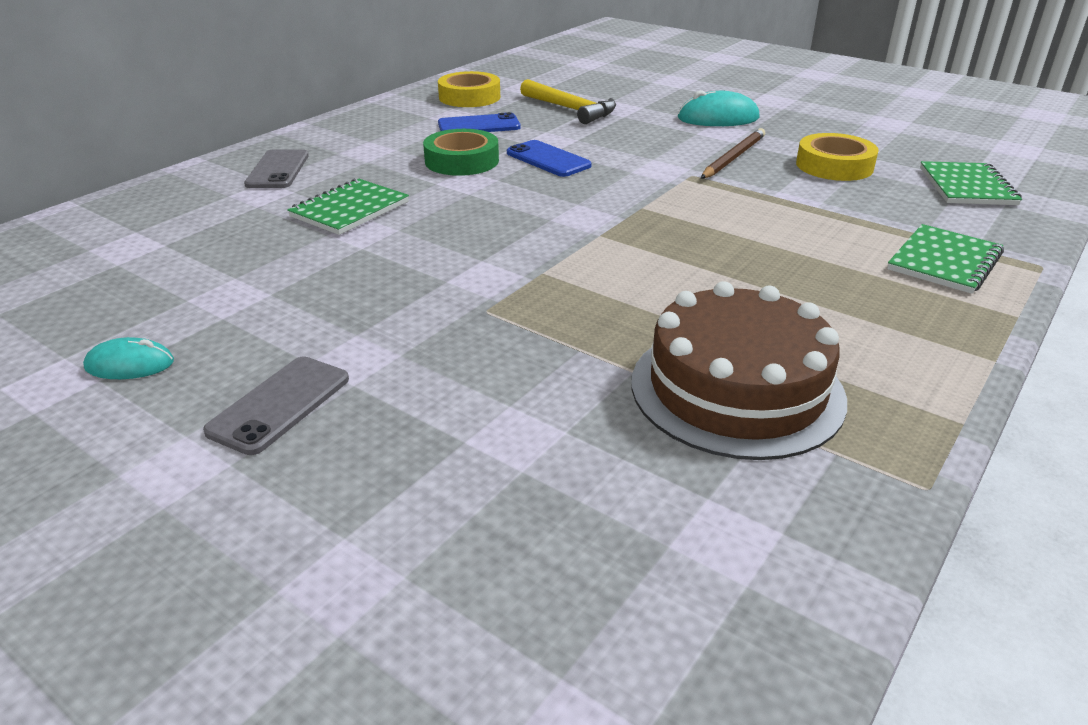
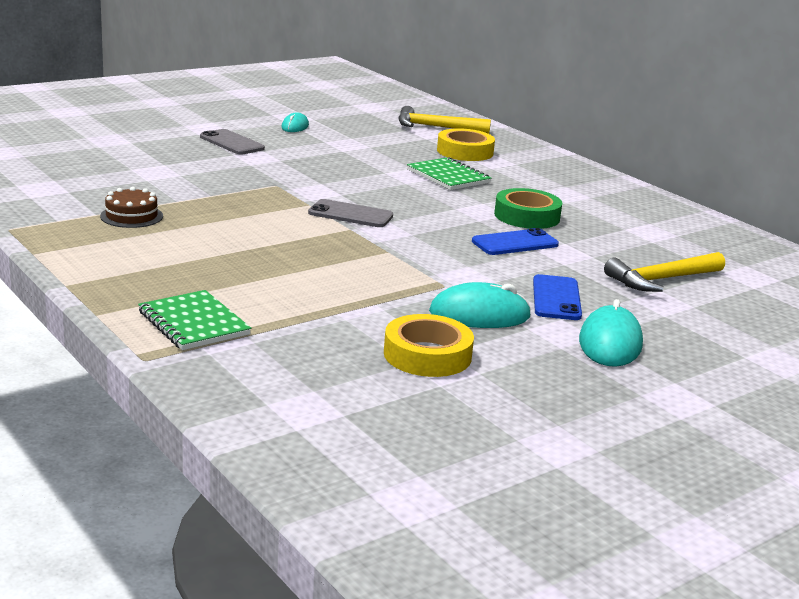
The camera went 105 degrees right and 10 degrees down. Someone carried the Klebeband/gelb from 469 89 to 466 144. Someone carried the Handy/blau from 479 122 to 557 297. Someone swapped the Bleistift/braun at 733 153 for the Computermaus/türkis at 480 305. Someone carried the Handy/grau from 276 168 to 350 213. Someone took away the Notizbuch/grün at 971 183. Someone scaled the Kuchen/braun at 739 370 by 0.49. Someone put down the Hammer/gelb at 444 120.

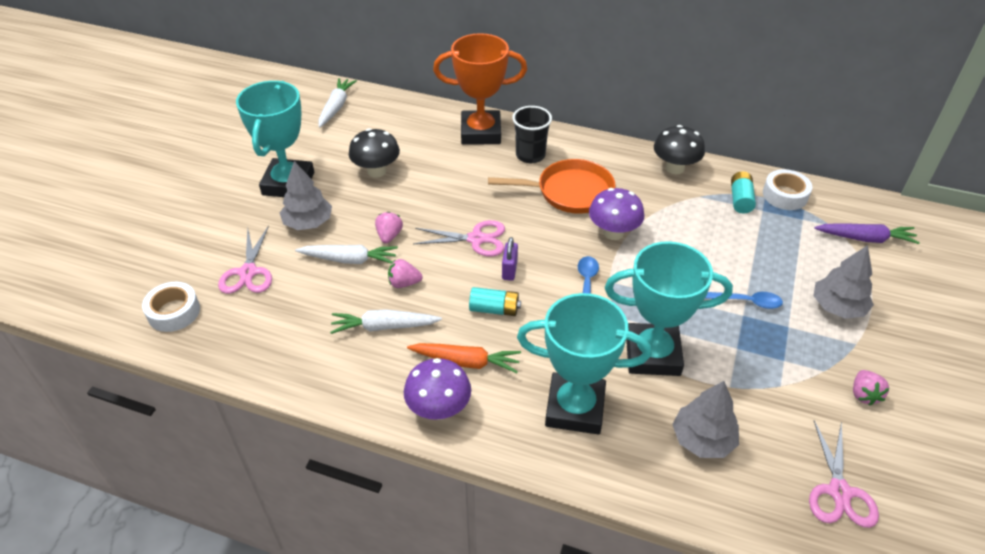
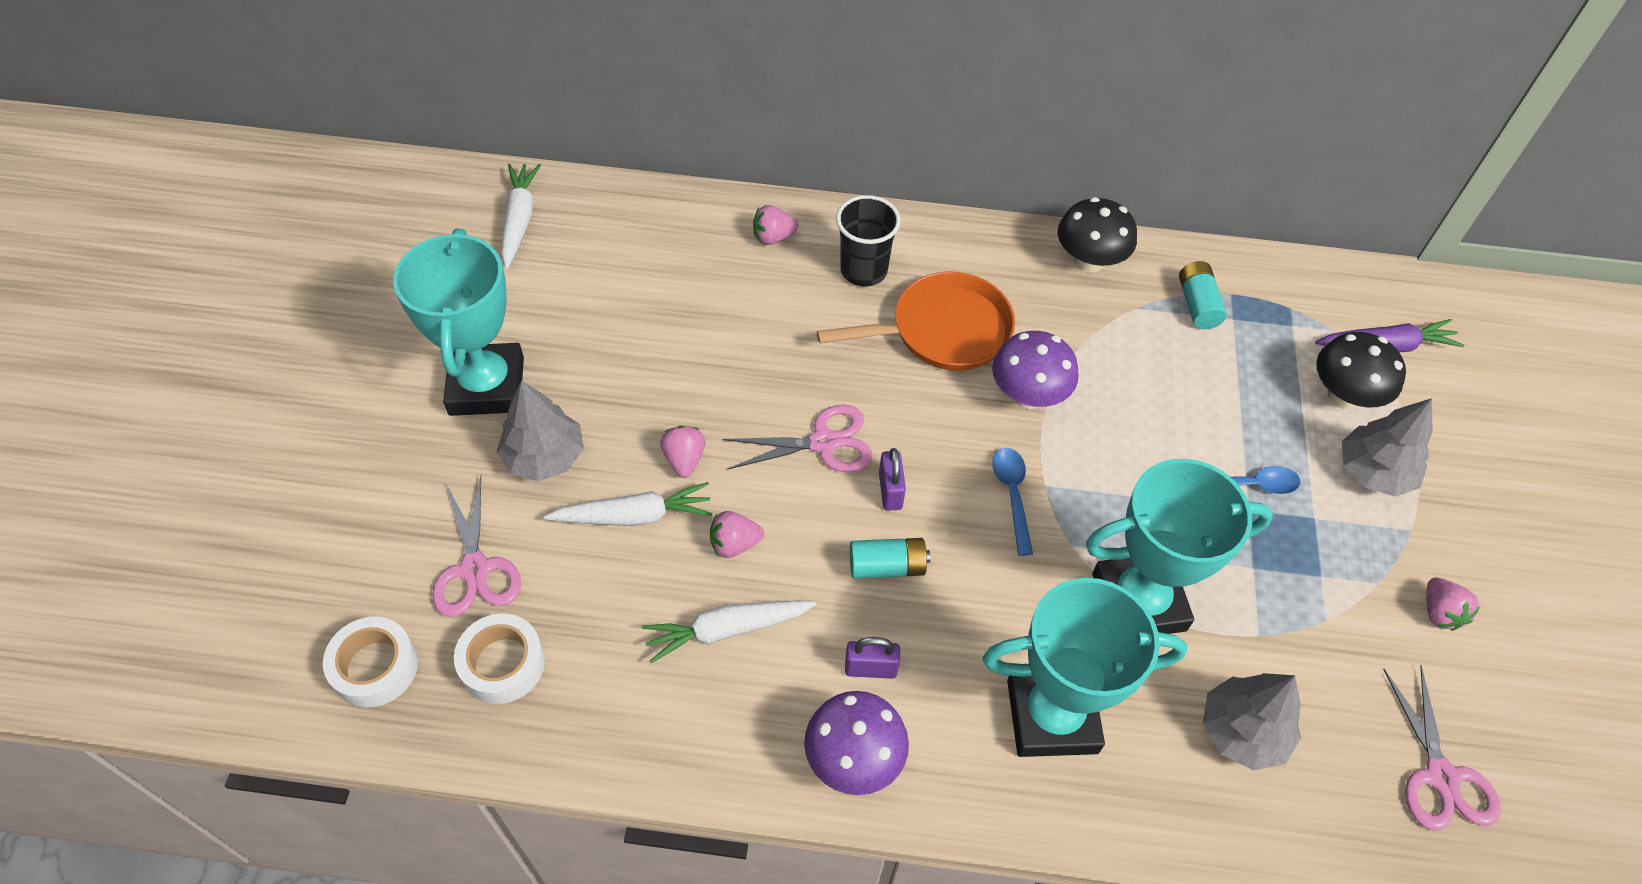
The camera went 15 degrees left and 10 degrees up. Someone swapped the Pokal/orange at 480 89 for the Erdbeere/rosa at 775 225. Someone carried the Pilz/schwarz from 374 153 to 1361 371. Someone carried the Klebeband/weiß from 787 189 to 499 659. Someone swapped the Karotte/orange at 464 358 for the Vorhängeschloss/lila at 872 658.

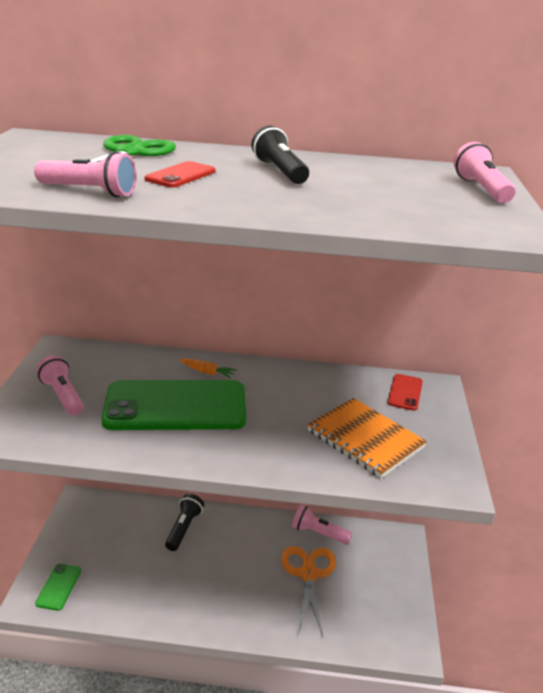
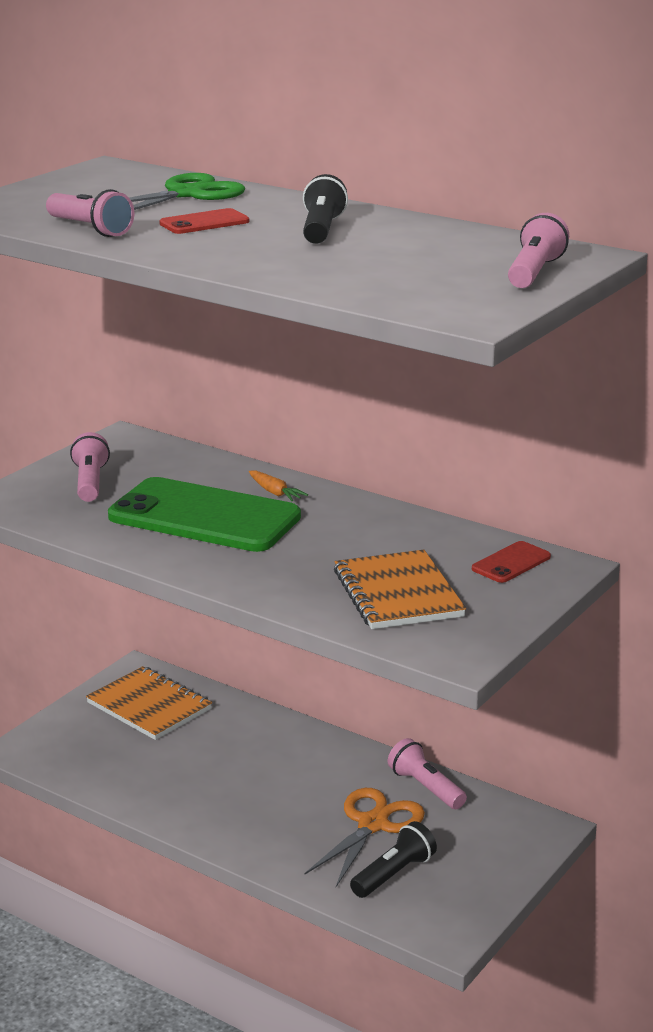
The camera went 30 degrees right and 5 degrees down. Someone carried the Taschenlampe/schwarz from 184 522 to 393 859. Someone took away the Handy/grün at 58 587. Someone put down the Notizbuch/orange at 149 703.

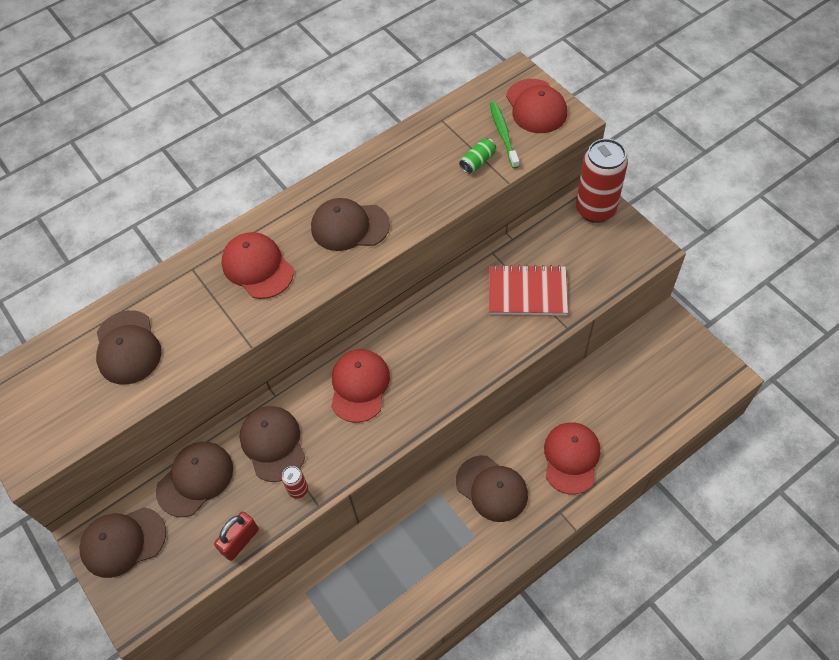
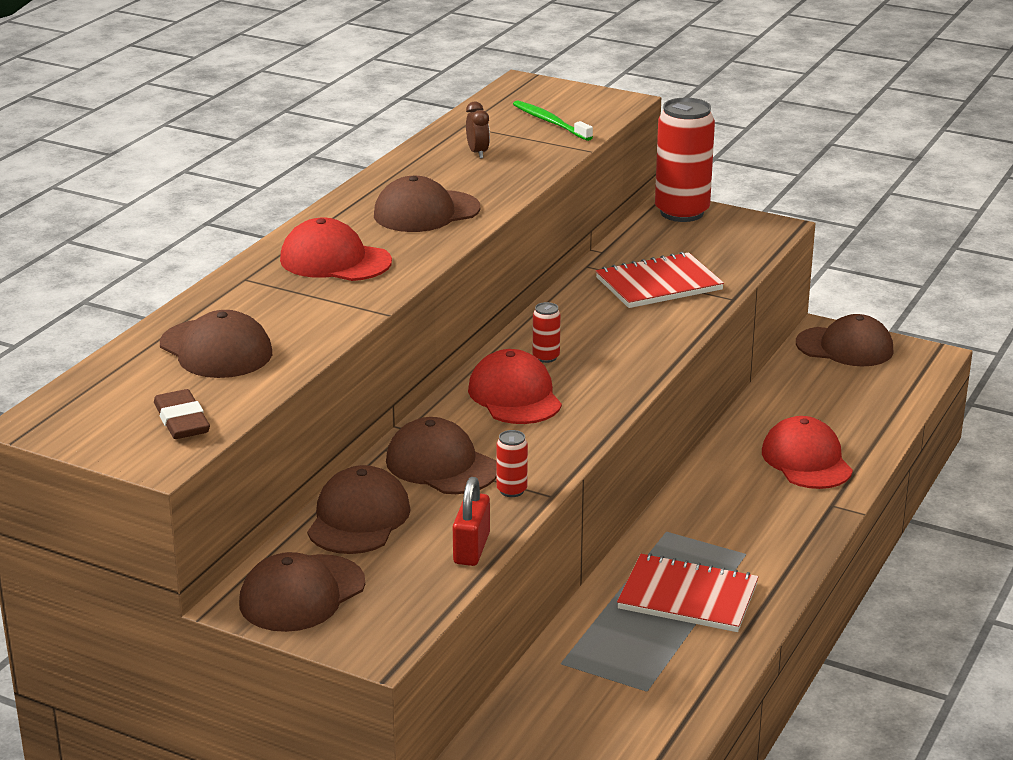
The camera went 30 degrees left and 30 degrees down. Someone took away the Kappe/rot at 536 106. Someone took away the Dose/grün at 477 156. Someone carried the Kappe/braun from 492 488 to 845 340. Someone put down the Wecker/braun at 478 130. Someone put down the Dose/rot at 547 332. Someone put down the Radiergummi/braun at 182 414. Someone put down the Notizbuch/rot at 688 592.

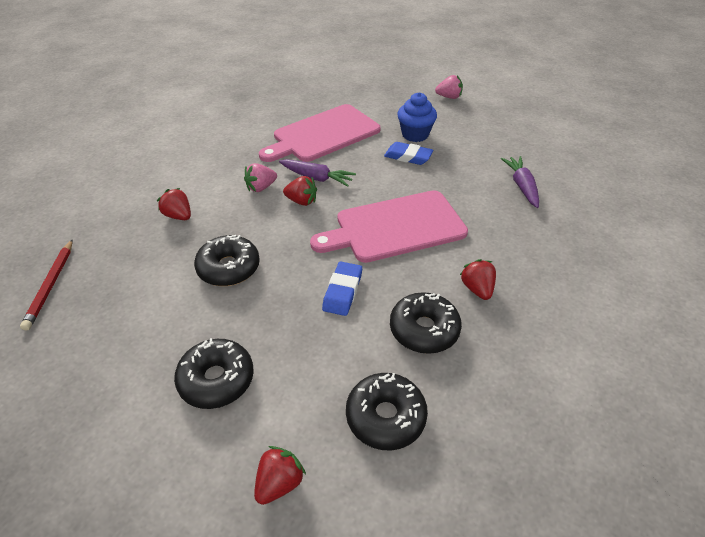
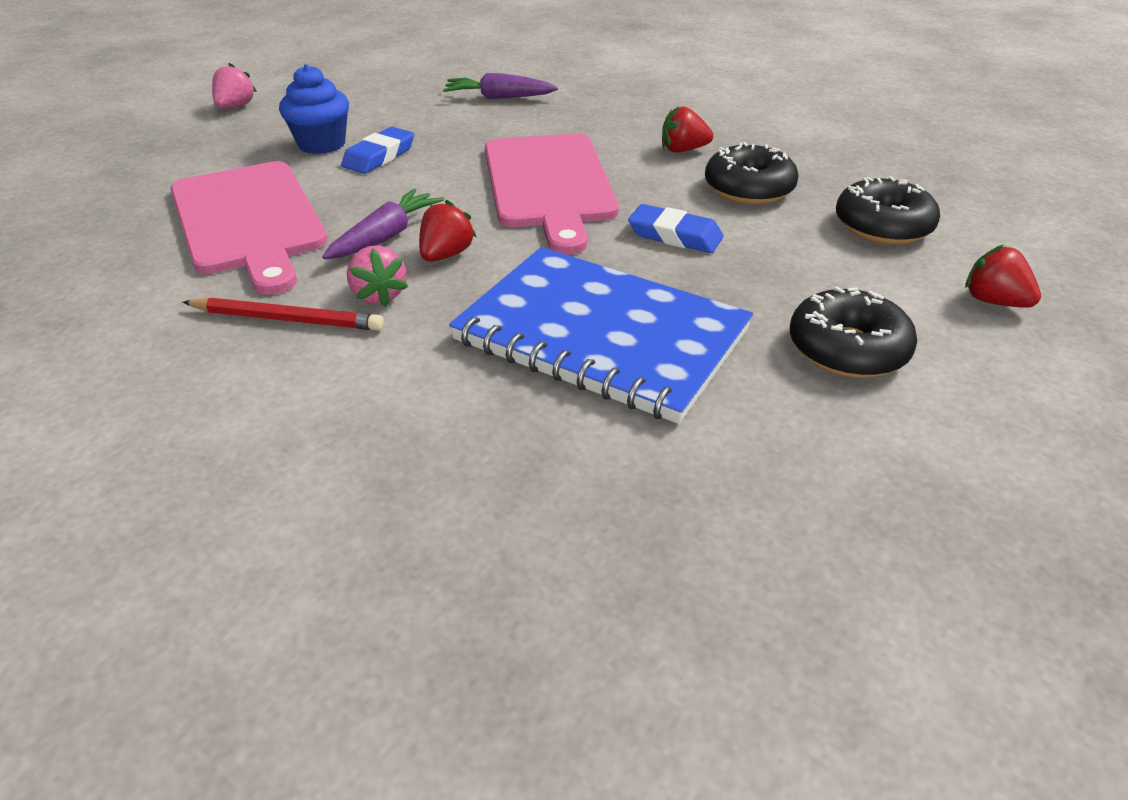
The camera went 80 degrees left and 5 degrees down. Someone took away the Erdbeere/rot at 174 204. Someone swapped the Donut/schwarz at 227 260 for the Notizbuch/blau at 601 335. Someone carried the Bleistift/rot from 46 285 to 283 314.

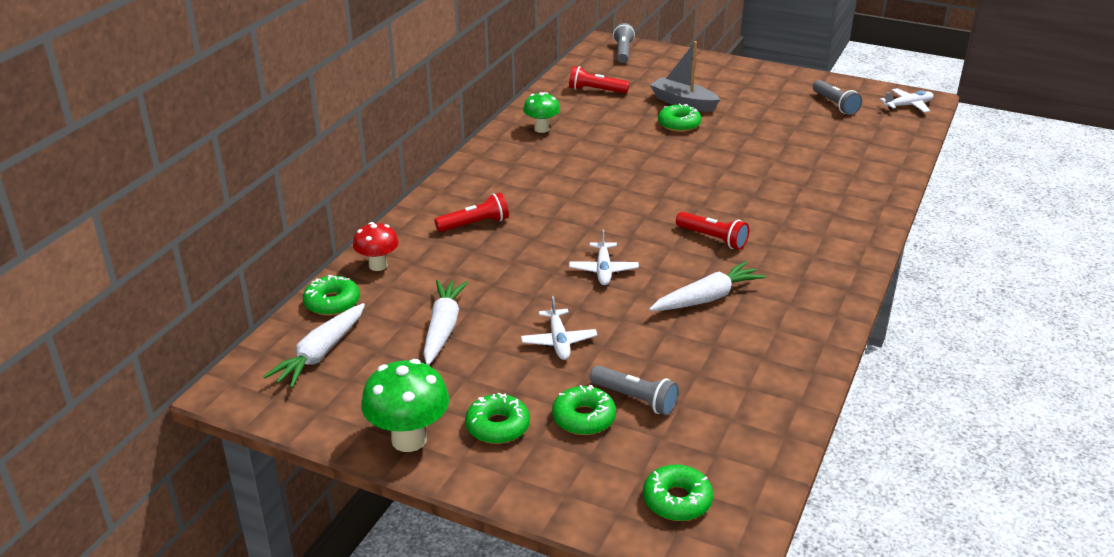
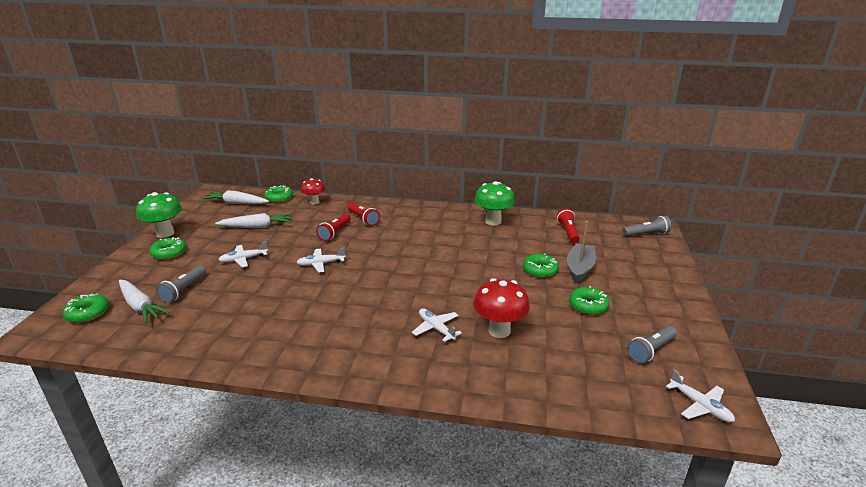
The camera went 75 degrees right and 5 degrees down. Someone scaled the Pilz/grün at 541 112 by 1.55. Someone carried the Taschenlampe/rot from 712 231 to 333 227. Someone carried the Karotte/weiß from 707 286 to 144 301. Someone carried the Donut/grün from 584 410 to 589 300. Someone put down the Pilz/rot at 502 308. Someone put down the Flugzeug/weiß at 437 325.

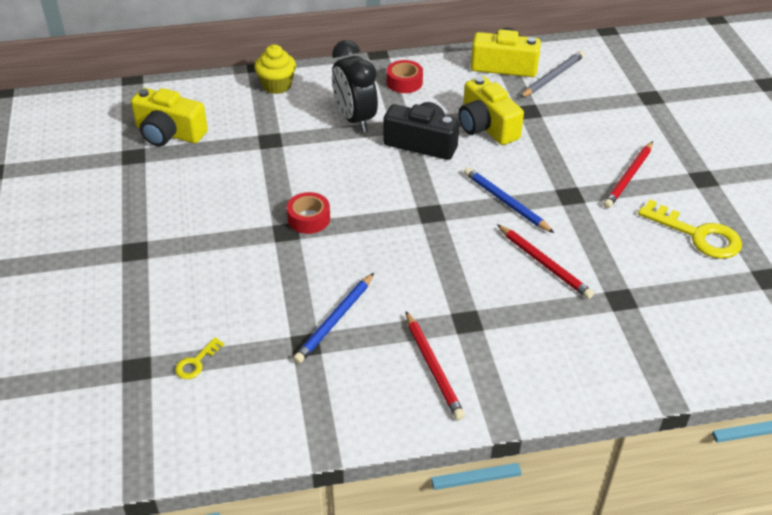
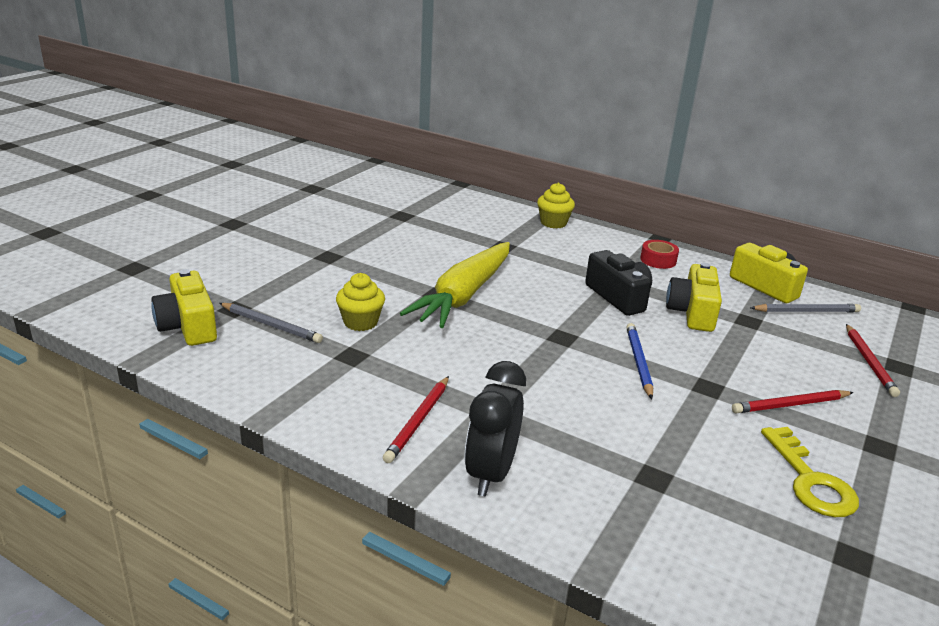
The camera went 40 degrees right and 15 degrees down. Someone carried the Wecker/schwarz from 355 86 to 495 428. Someone carried the Kamera/gelb from 169 117 to 184 307. Someone swapped the Klebeband/rot at 308 213 for the Karotte/gelb at 455 285. Someone carried the Bleistift/rot from 545 261 to 873 360. Someone took away the Bleistift/blau at 333 318. Someone swapped the Schlüssel/gelb at 199 358 for the Bleistift/grau at 271 323. Someone put down the Muffin/gelb at 360 302.

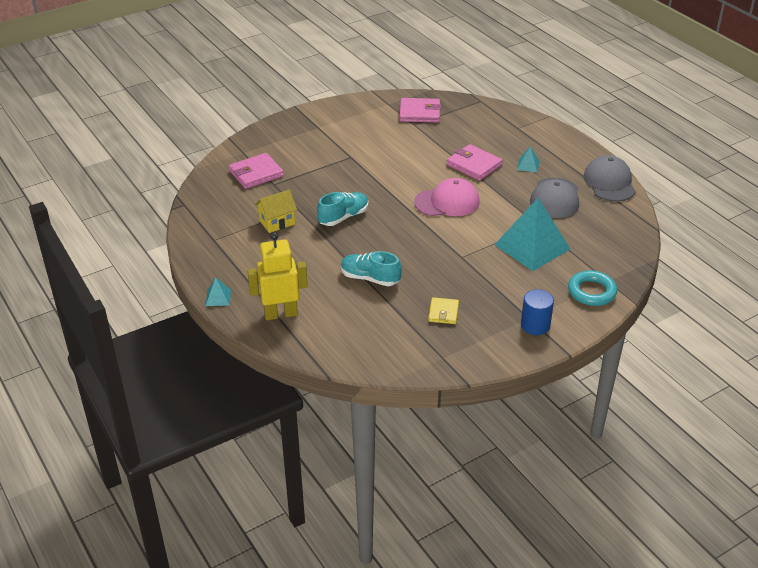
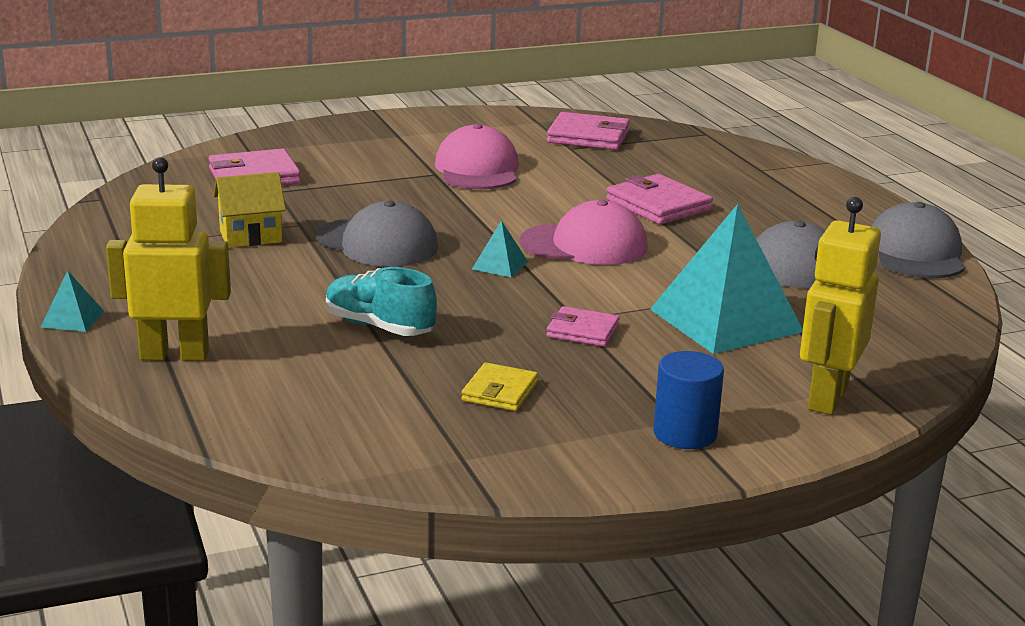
The camera went 10 degrees right and 15 degrees down. Someone carried the Pyramide/türkis from 528 159 to 500 248. Someone swapped the Schuh/türkis at 343 209 for the Kappe/grau at 377 234. Someone swapped the Ring/türkis at 592 288 for the Roboter/gelb at 840 306. Someone put down the Kappe/rosa at 477 156. Someone put down the Geldbörse/rosa at 583 326.

